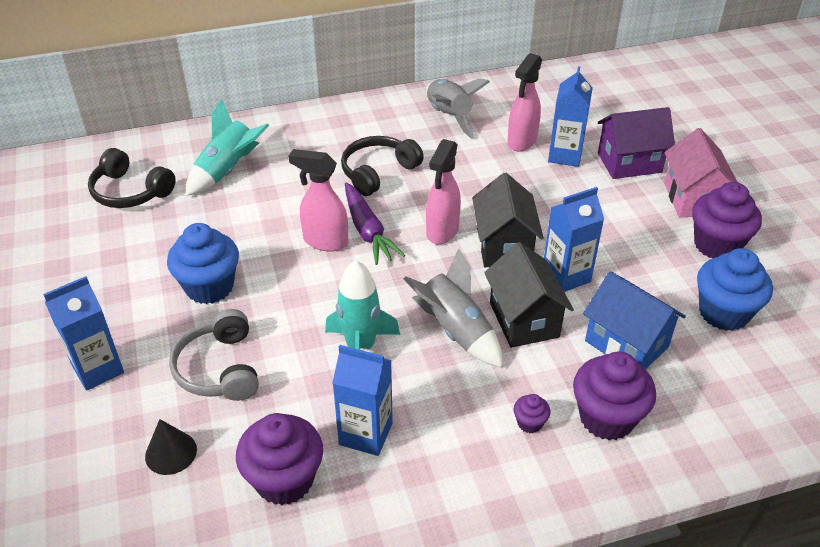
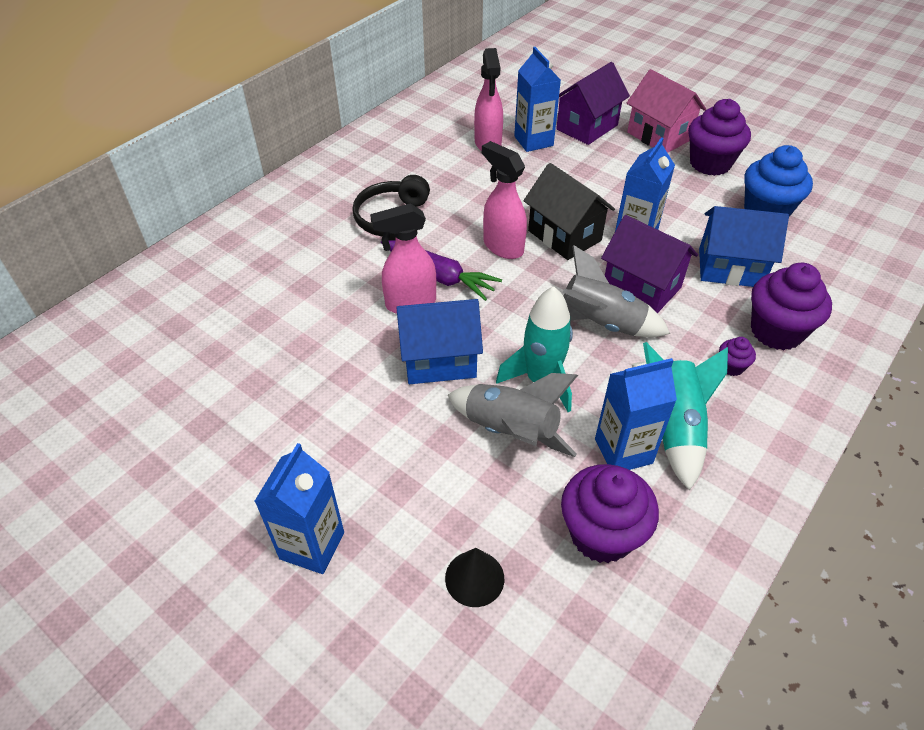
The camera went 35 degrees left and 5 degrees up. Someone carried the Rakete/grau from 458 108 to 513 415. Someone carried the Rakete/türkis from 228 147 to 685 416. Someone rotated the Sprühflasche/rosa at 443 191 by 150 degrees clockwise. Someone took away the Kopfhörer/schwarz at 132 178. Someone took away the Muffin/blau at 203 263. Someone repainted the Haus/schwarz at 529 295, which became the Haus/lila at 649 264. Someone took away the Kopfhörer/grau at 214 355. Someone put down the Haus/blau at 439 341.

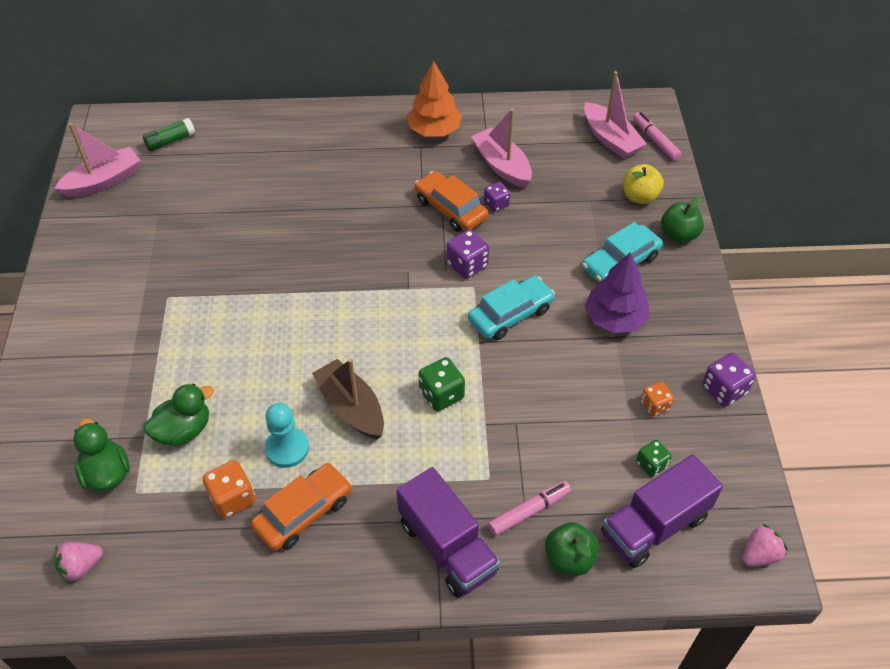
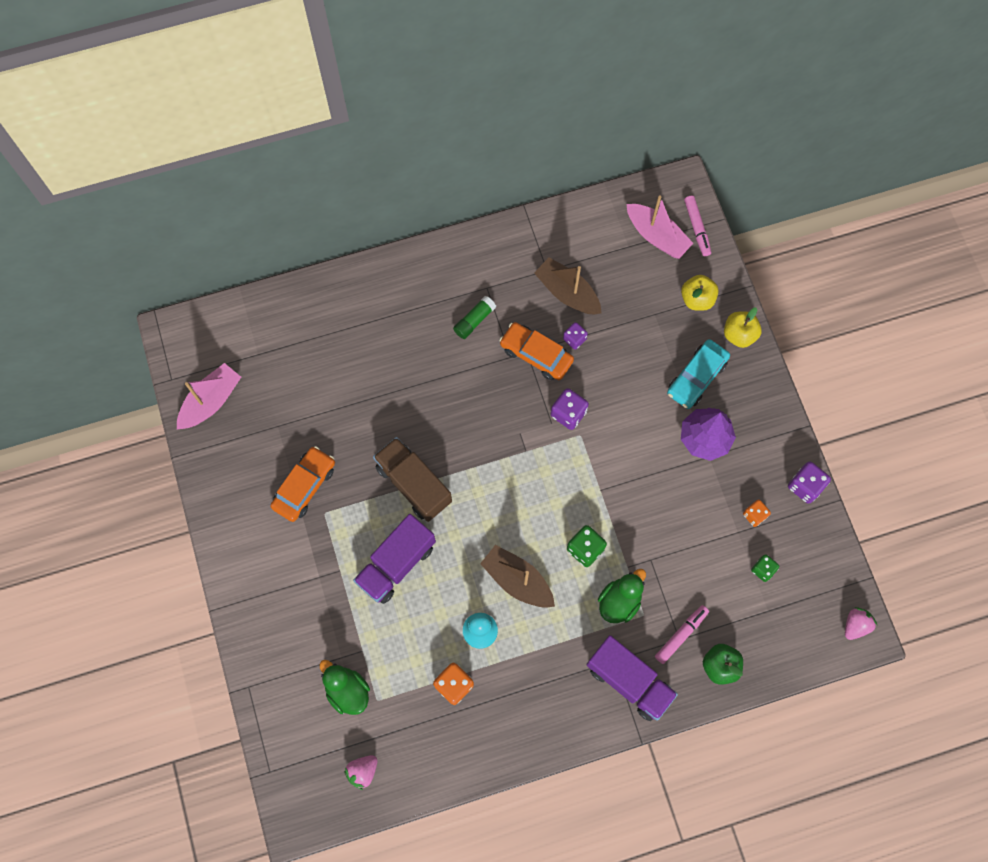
The camera went 15 degrees left and 20 degrees up. Someone took away the Baum/orange at 434 99. Someone repainted the Boot/rosa at 501 148, which became the Boot/braun at 568 286. Someone rotated the Filzstift/rosa at 657 136 by 150 degrees counterclockwise. Someone carried the Klebestift/grün from 169 134 to 474 317. Someone repainted the Apfel/grün at 682 219, which became the Apfel/gelb at 743 328. Someone took away the Auto/türkis at 511 308. Someone carried the Ente/grün from 179 415 to 622 596. Someone carried the Lastwagen/lila from 662 511 to 394 559. Someone carried the Auto/orange from 301 507 to 302 484. Someone put down the Lastwagen/braun at 412 479.

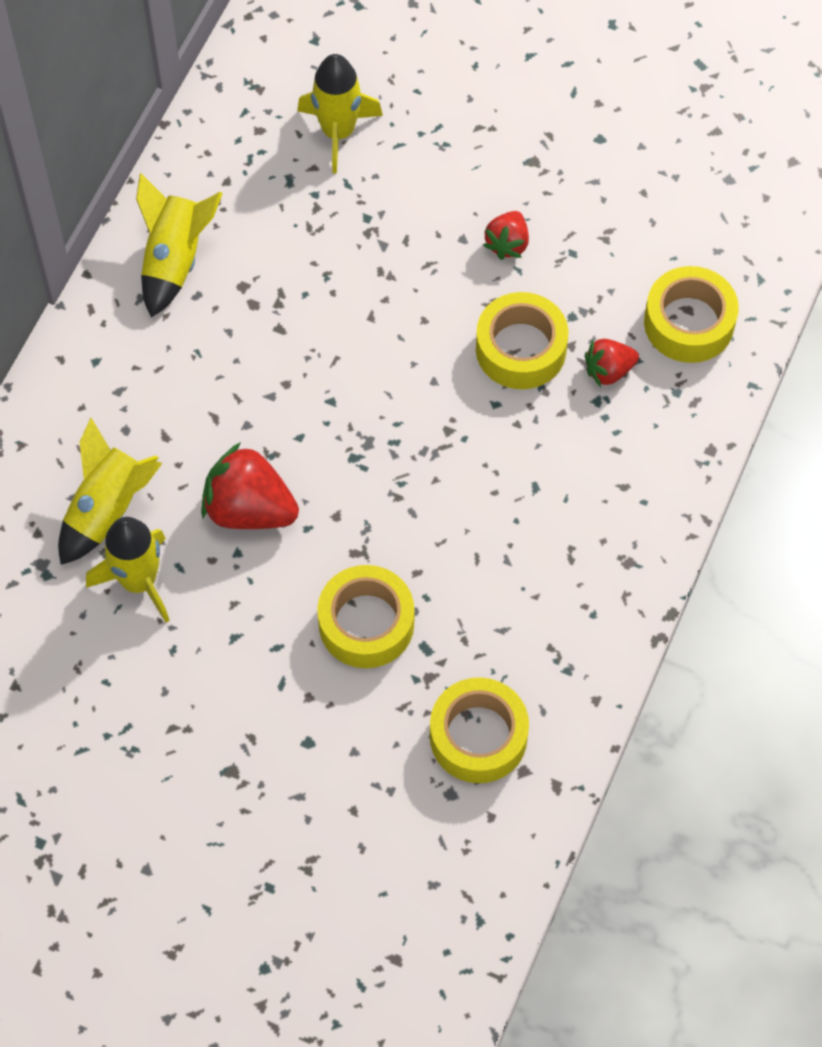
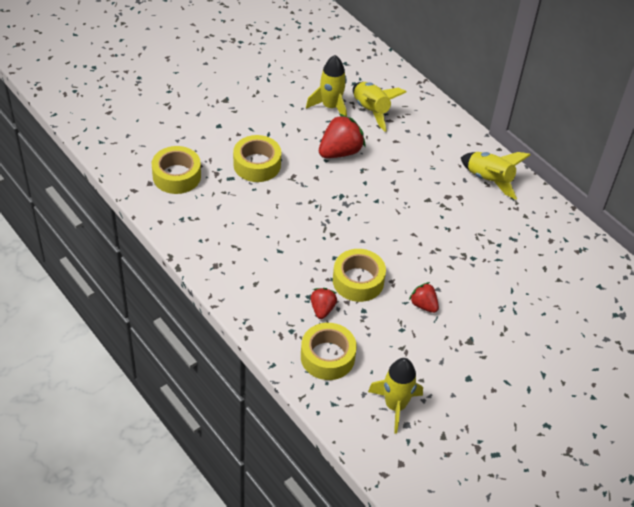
The camera went 115 degrees right and 15 degrees down. Someone carried the Rakete/gelb from 340 113 to 395 396.

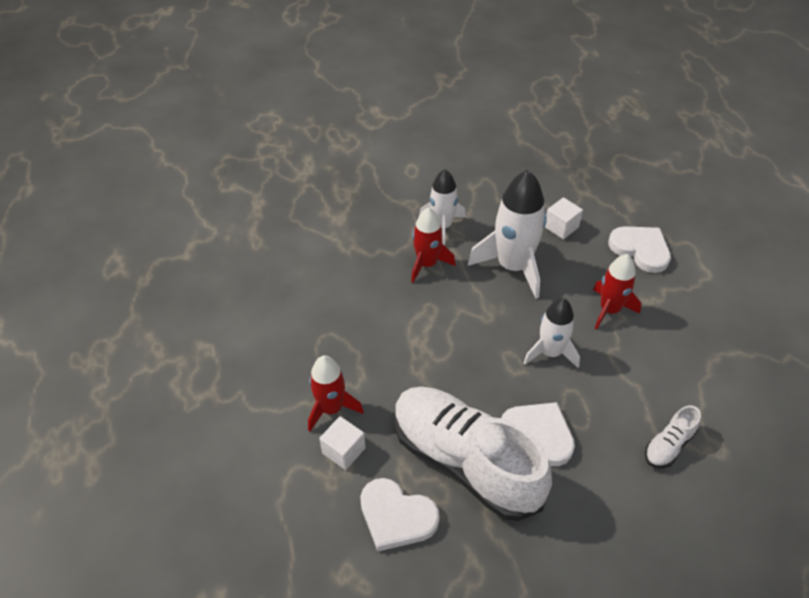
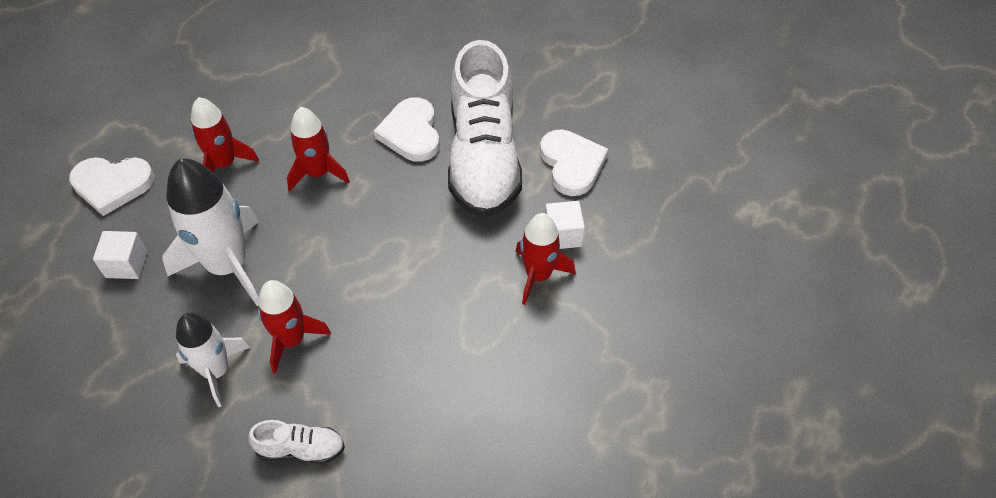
The camera went 135 degrees left and 5 degrees up. Someone rotated the Herz/weiß at 639 249 by 90 degrees counterclockwise. Someone repainted the Rakete/weiß at 552 333, which became the Rakete/rot at 318 149. Someone carried the Schuh/weiß from 673 436 to 296 442.

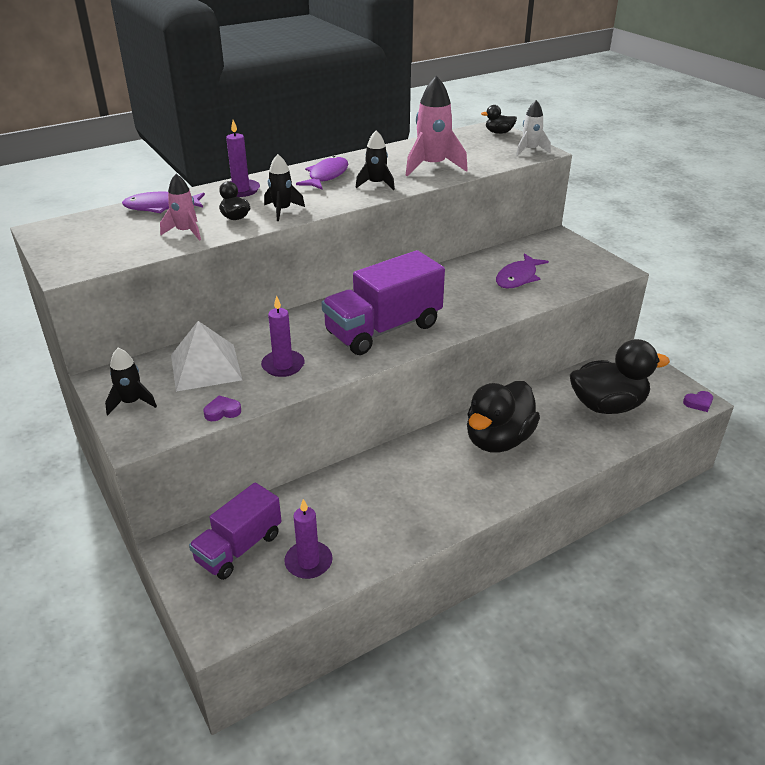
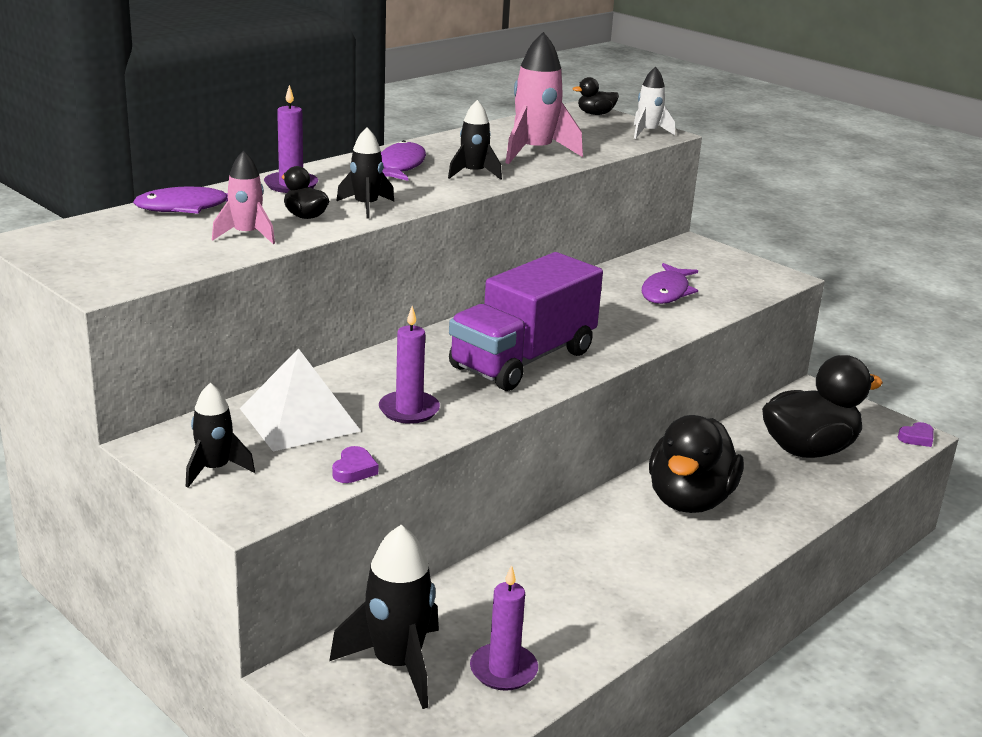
The camera went 15 degrees left and 10 degrees down. Someone rotated the Herz/lila at 222 408 by 135 degrees clockwise. Someone swapped the Lastwagen/lila at 235 531 for the Rakete/schwarz at 384 617.

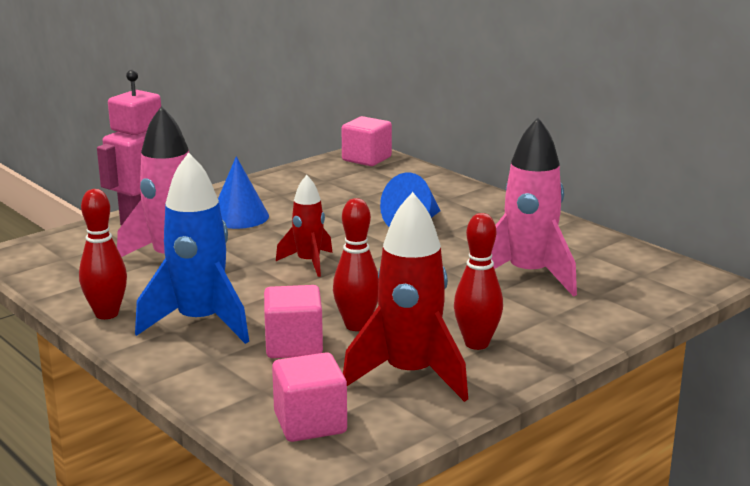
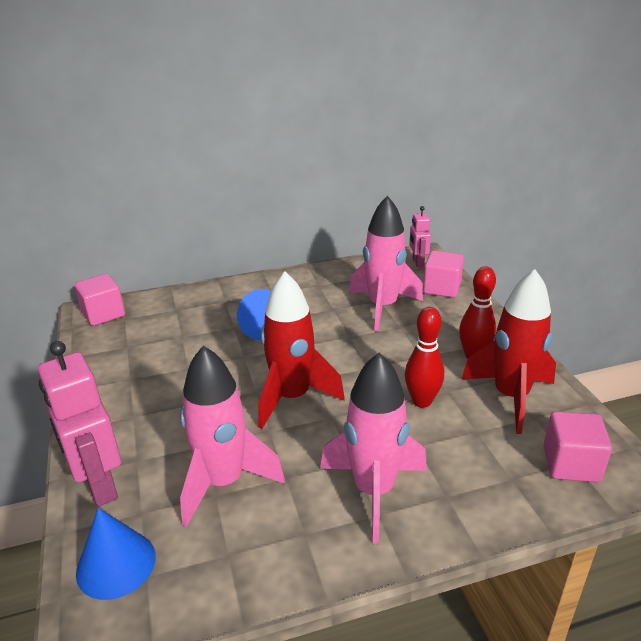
The camera went 65 degrees left and 10 degrees up. Someone repainted the Rakete/blau at 192 248, which became the Rakete/rosa at 373 448. Someone carried the Kegel/blau from 243 192 to 116 554. Someone scaled the Rakete/rot at 304 226 by 1.71. Someone took away the Bowlingkegel/rot at 103 254. Someone carried the Kubus/rosa from 293 321 to 443 274. Someone put down the Roboter/rosa at 420 237.

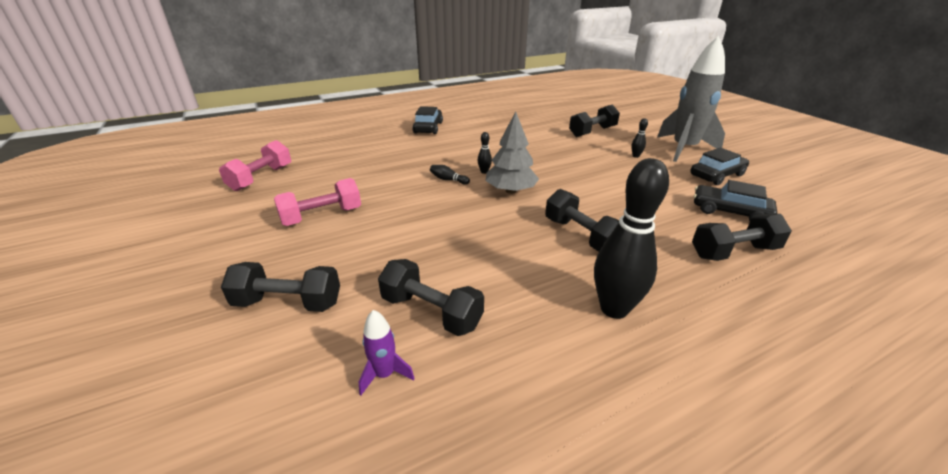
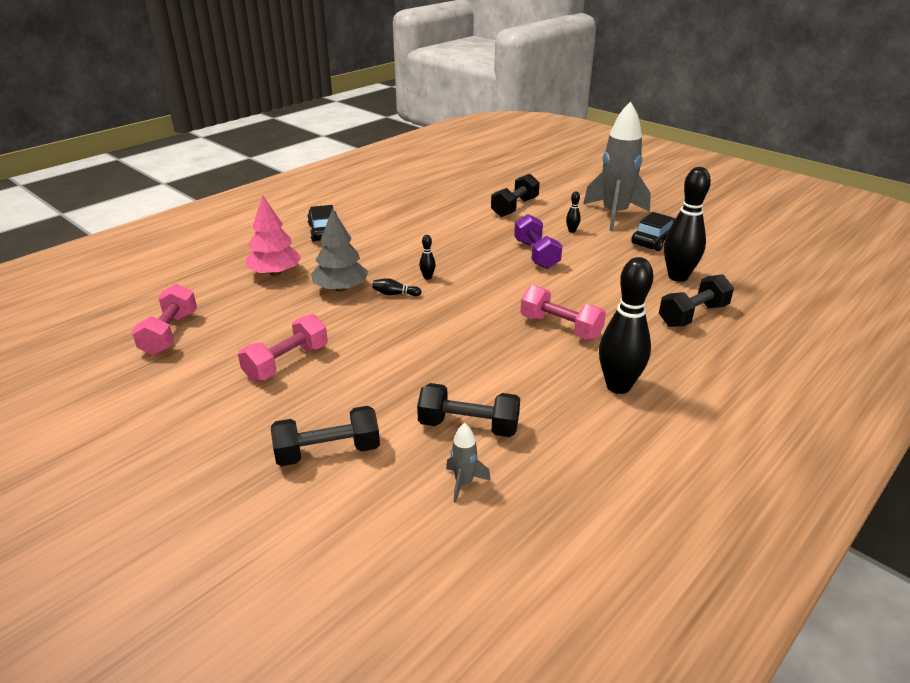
The camera went 20 degrees left and 0 degrees up. Someone carried the Baum/grau from 512 153 to 340 250. Someone swapped the Auto/schwarz at 735 200 for the Bowlingkegel/schwarz at 687 224. Someone repainted the Hantel/schwarz at 582 220, which became the Hantel/rosa at 563 312. Someone repainted the Rakete/lila at 387 352, which became the Rakete/grau at 468 463. Someone put down the Baum/rosa at 274 235. Someone put down the Hantel/lila at 538 241.

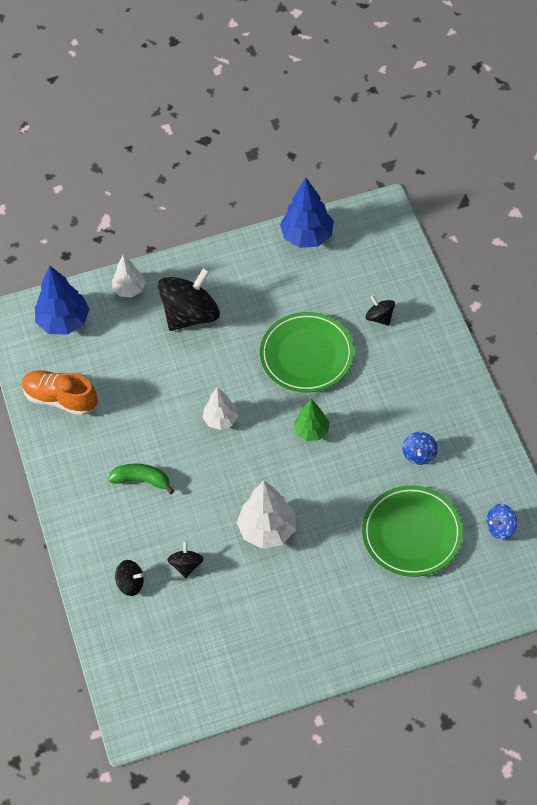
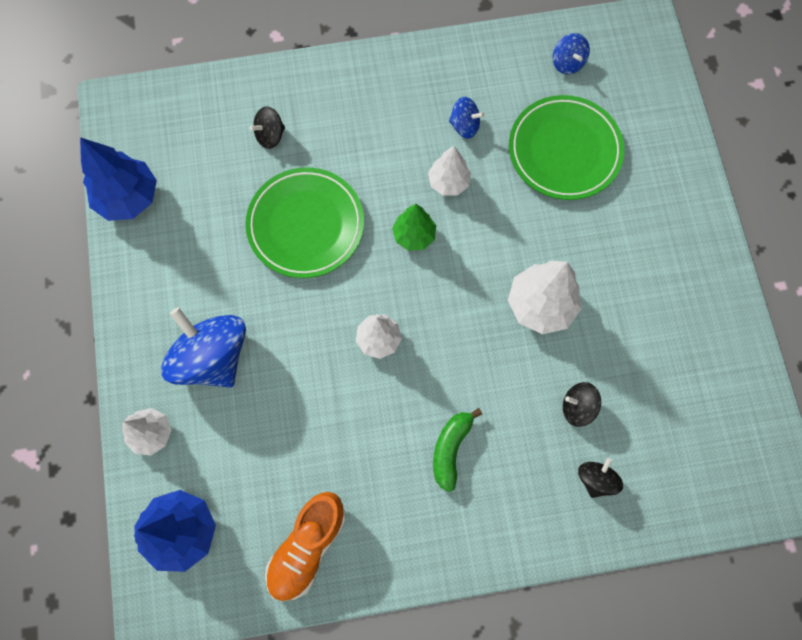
The camera went 85 degrees left and 15 degrees up. Someone repainted the Kreisel/schwarz at 189 299, which became the Kreisel/blau at 203 347. Someone put down the Baum/weiß at 449 171.

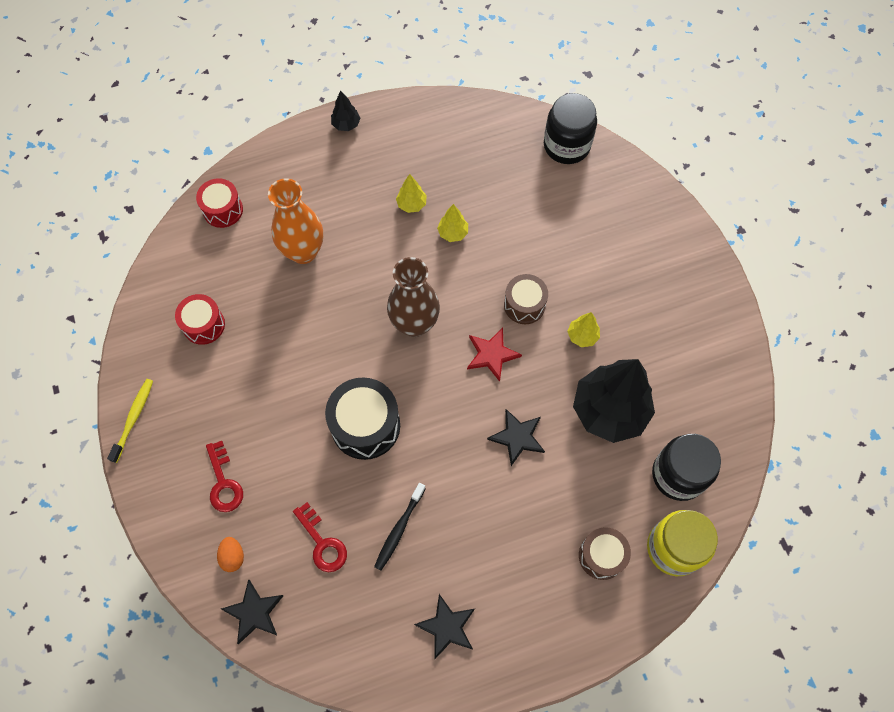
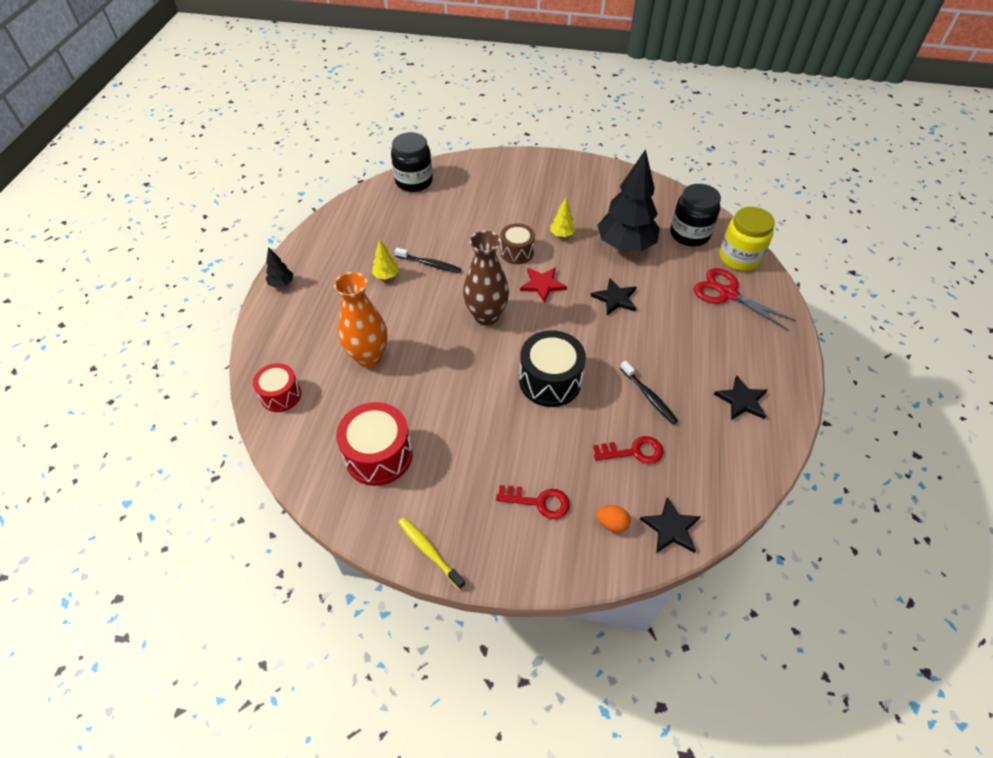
The camera went 60 degrees left and 15 degrees down. Someone swapped the Baum/gelb at 452 223 for the Zahnbürste/schwarz at 428 260. Someone scaled the Trommel/rot at 200 319 by 1.58. Someone swapped the Trommel/braun at 605 553 for the Schere/rot at 745 299.

